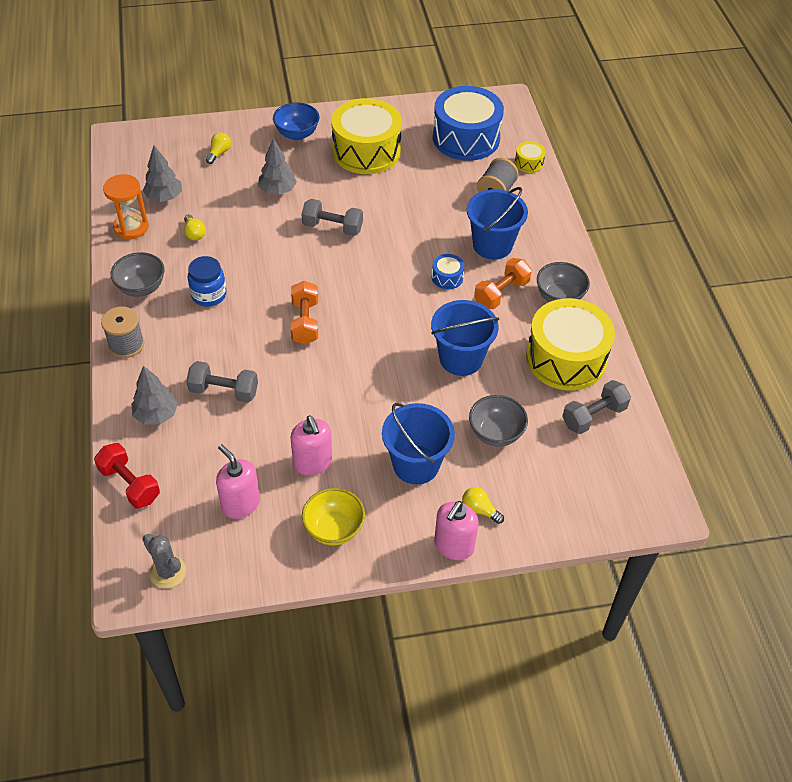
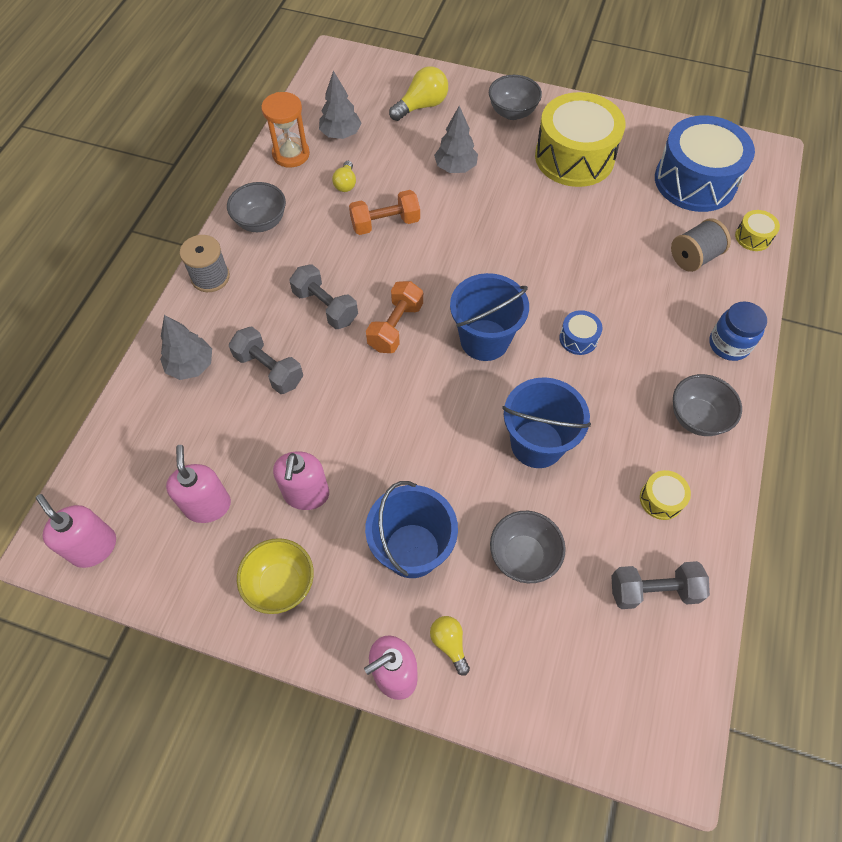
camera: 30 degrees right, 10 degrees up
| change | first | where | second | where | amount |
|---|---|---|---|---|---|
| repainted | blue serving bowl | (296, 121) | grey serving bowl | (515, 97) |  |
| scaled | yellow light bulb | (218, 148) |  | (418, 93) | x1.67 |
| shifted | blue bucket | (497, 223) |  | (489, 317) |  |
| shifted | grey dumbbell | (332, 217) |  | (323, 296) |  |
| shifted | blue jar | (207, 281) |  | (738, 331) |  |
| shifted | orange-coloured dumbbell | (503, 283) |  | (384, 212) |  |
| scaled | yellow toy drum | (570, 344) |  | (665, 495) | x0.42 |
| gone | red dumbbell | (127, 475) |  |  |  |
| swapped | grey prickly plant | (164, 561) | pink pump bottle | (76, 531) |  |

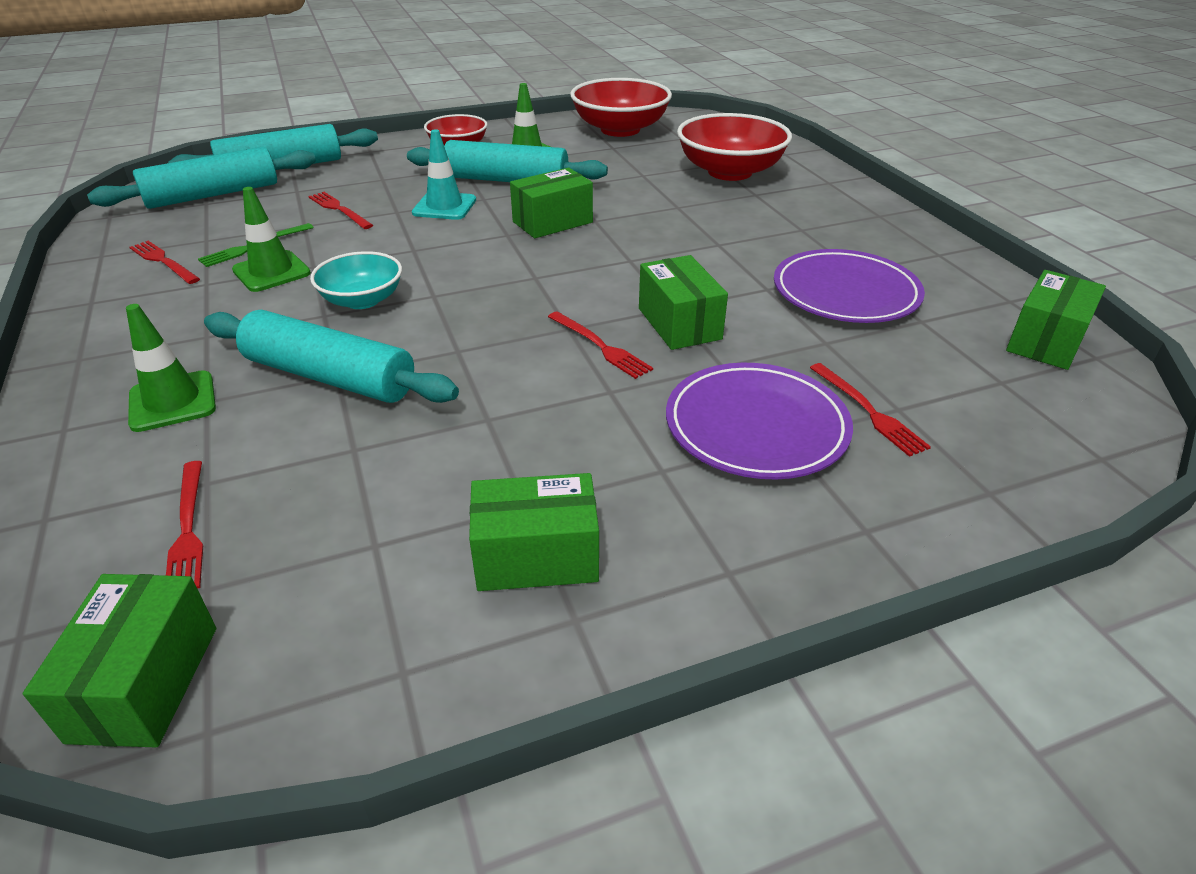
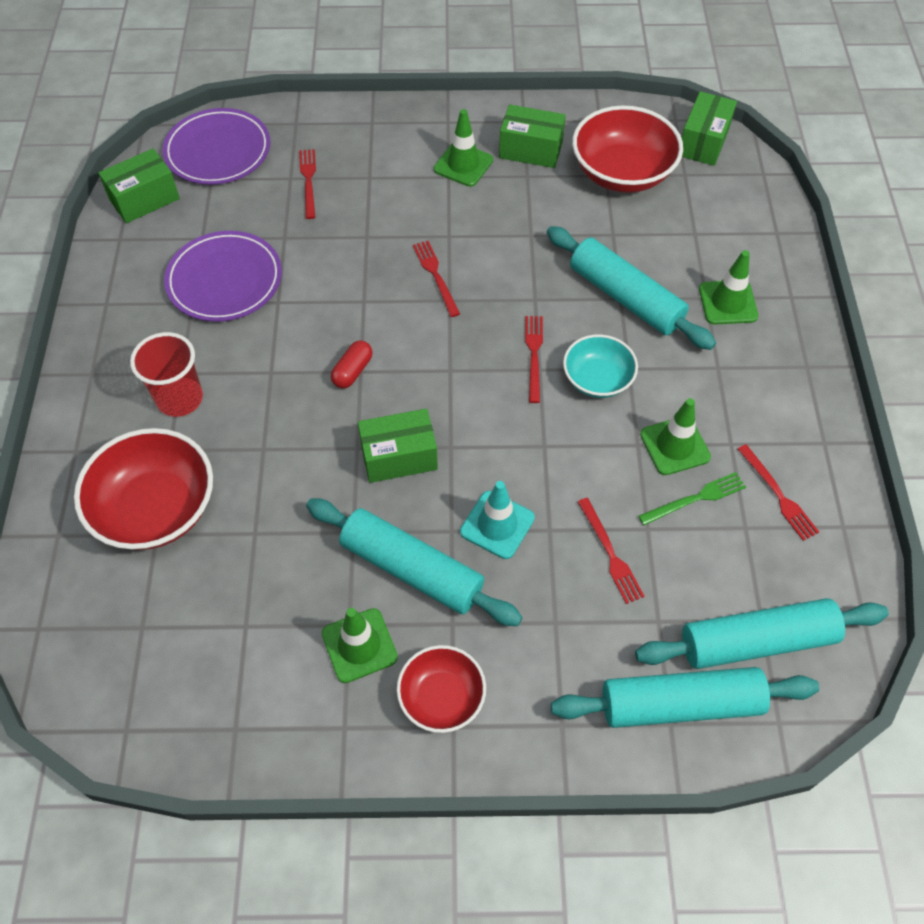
camera: 160 degrees left, 20 degrees up
| change | first | where | second | where | amount |
|---|---|---|---|---|---|
| shifted | red serving bowl | (621, 107) |  | (627, 149) |  |
| gone | green box | (683, 302) |  |  |  |
| shifted | purple plate | (759, 421) |  | (216, 146) |  |
| shifted | red table fork | (184, 525) |  | (534, 359) |  |
| new |  |  | green safety cone | (463, 148) |  |
| new |  |  | red beaker | (166, 374) |  |
| new |  |  | red capsule | (352, 364) |  |

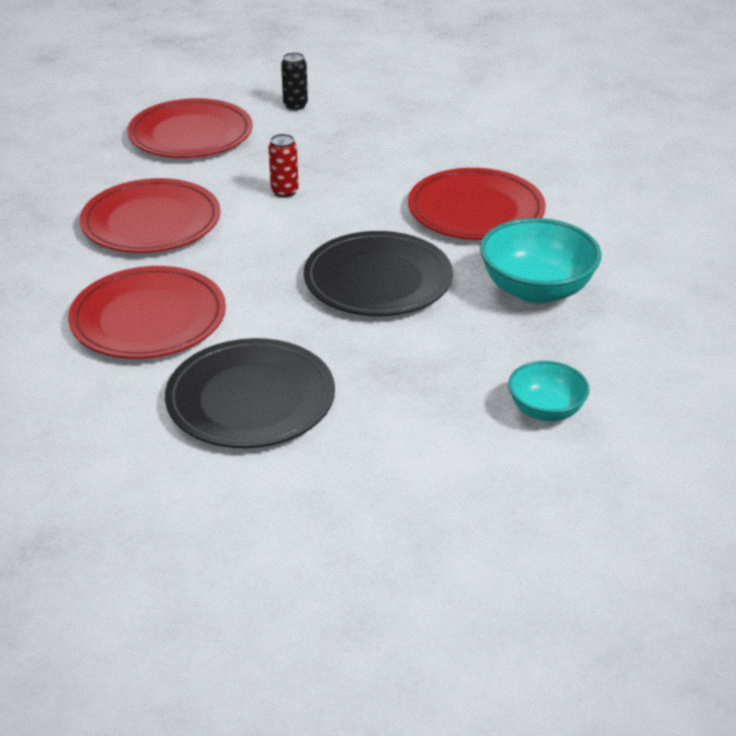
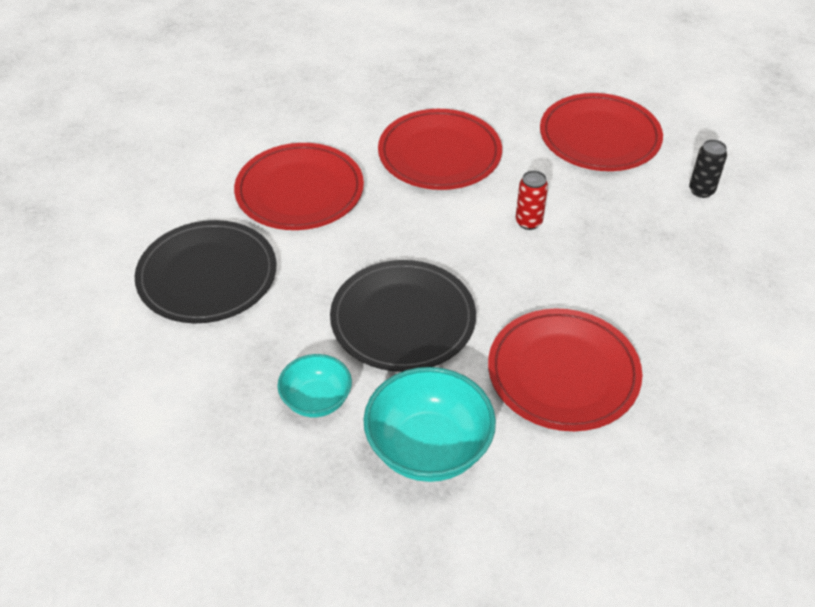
camera: 75 degrees right, 10 degrees up
| change | first | where | second | where | amount |
|---|---|---|---|---|---|
| shifted | turquoise serving bowl | (549, 391) |  | (315, 385) |  |

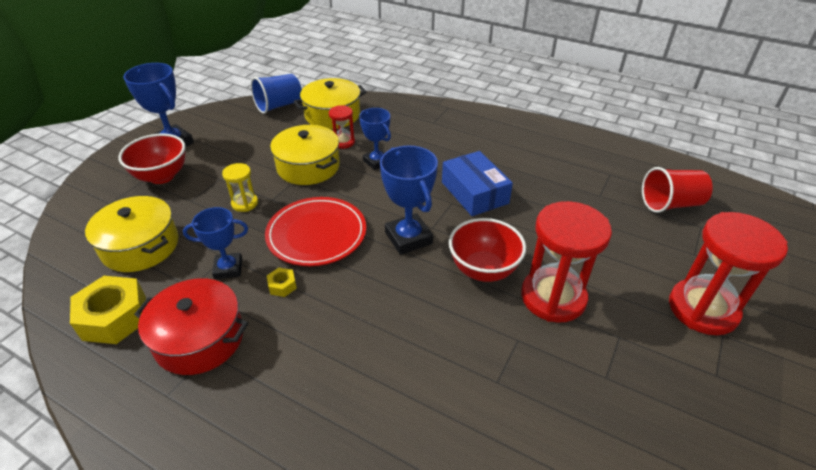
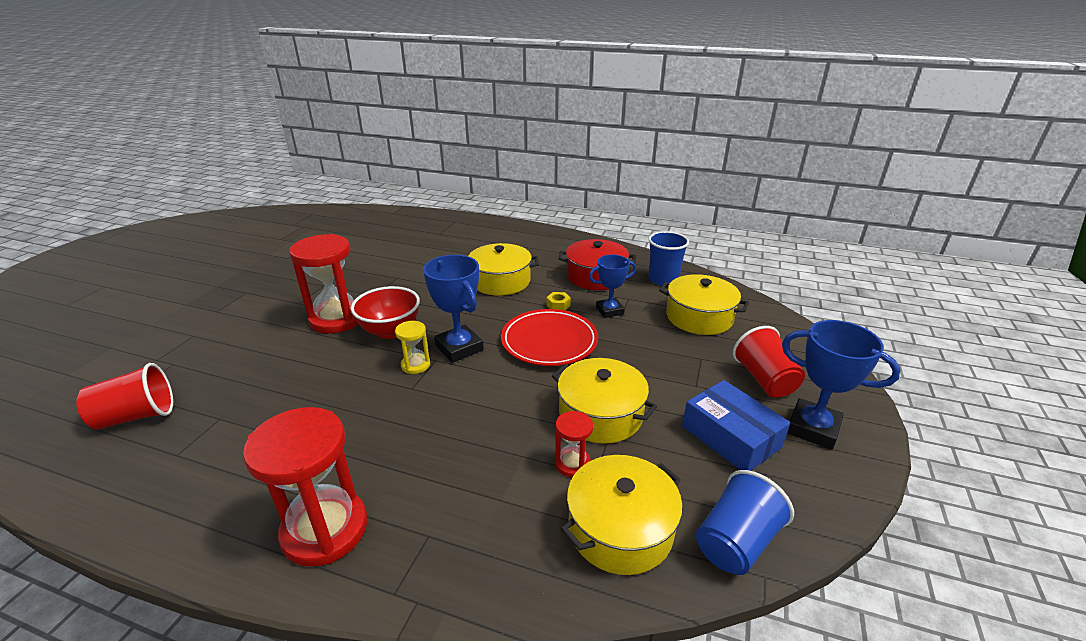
camera: 170 degrees right, 10 degrees down
| change | first | where | second | where | amount |
|---|---|---|---|---|---|
| gone | blue award cup | (375, 139) |  |  |  |
| swapped | red serving bowl | (152, 159) | red beaker | (769, 362) |  |
| shifted | blue box | (477, 183) |  | (736, 425) |  |
| shifted | yellow hourglass | (240, 187) |  | (412, 347) |  |
| shifted | red hourglass | (728, 273) |  | (305, 487) |  |
| swapped | yellow nut | (108, 310) | blue beaker | (668, 258) |  |
| new |  |  | yellow stockpot | (504, 269) |  |

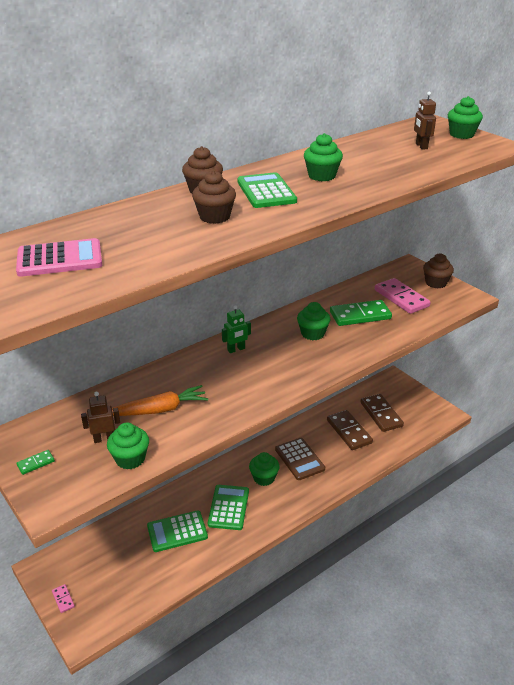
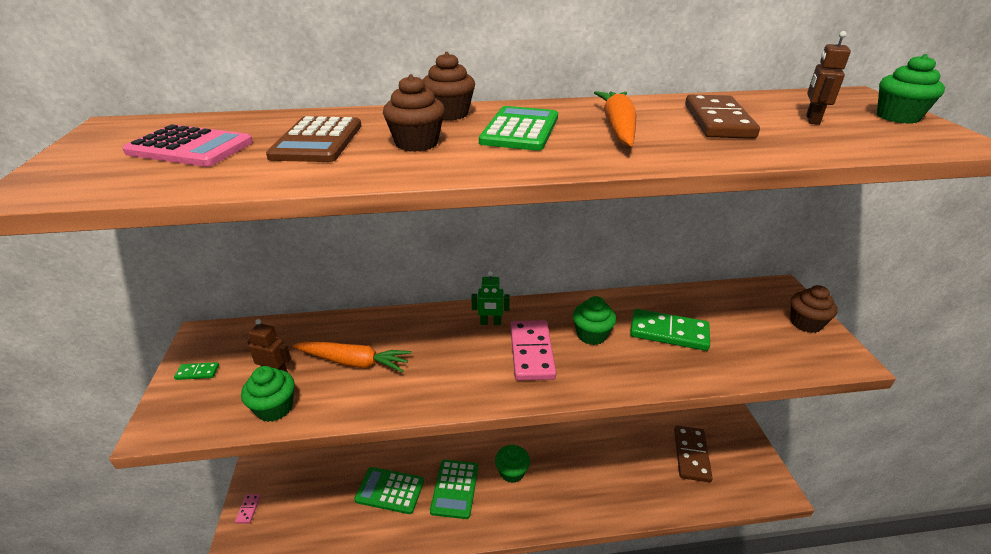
camera: 30 degrees right, 0 degrees up
| change | first | where | second | where | amount |
|---|---|---|---|---|---|
| swapped | green fairy cake | (323, 157) | orange-coloured toy carrot | (615, 118) |  |
| shifted | pink domino tile | (403, 296) |  | (533, 350) |  |
| shifted | russet domino tile | (350, 430) |  | (722, 117) |  |
| shifted | russet pocket calculator | (300, 459) |  | (313, 139) |  |
| rotated | green pocket calculator | (228, 507) |  | (454, 489) | 150 degrees clockwise |

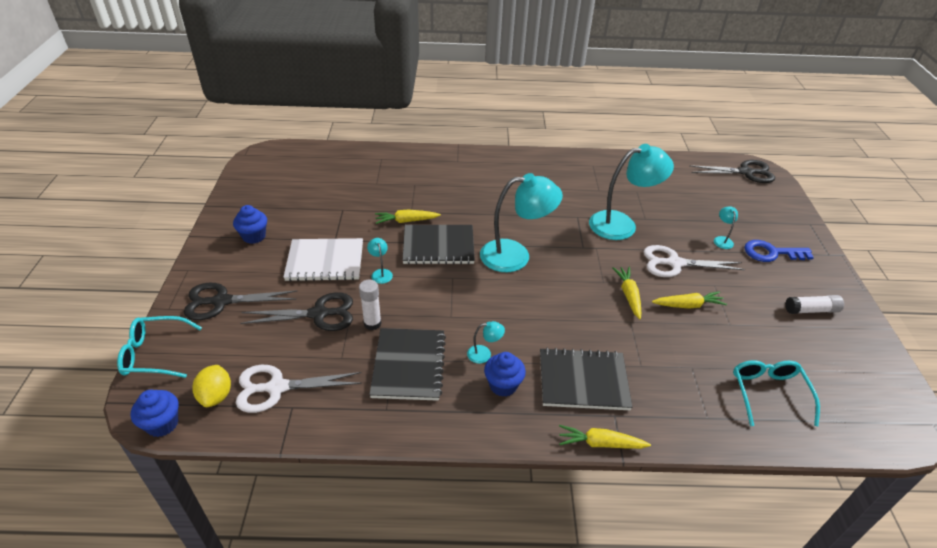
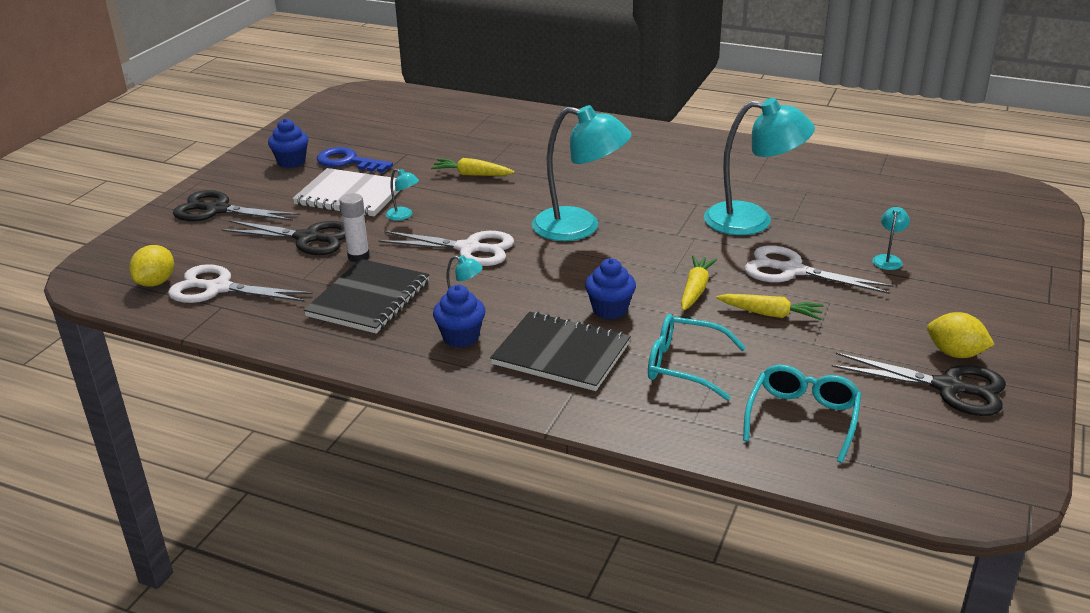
camera: 25 degrees right, 10 degrees down
| change | first | where | second | where | amount |
|---|---|---|---|---|---|
| shifted | jet-black shears | (732, 171) |  | (919, 384) |  |
| gone | jet-black notepad | (438, 245) |  |  |  |
| rotated | turquoise reading lamp | (380, 261) |  | (402, 195) | 120 degrees clockwise |
| shifted | blue key | (779, 251) |  | (355, 160) |  |
| swapped | pure white stick of glue | (814, 304) | yellow citrus fruit | (961, 335) |  |
| shifted | turquoise glasses | (159, 347) |  | (697, 357) |  |
| shifted | blue fairy cake | (155, 413) |  | (610, 288) |  |
| gone | yellow toy carrot | (605, 437) |  |  |  |
| new |  |  | pure white shears | (446, 248) |  |

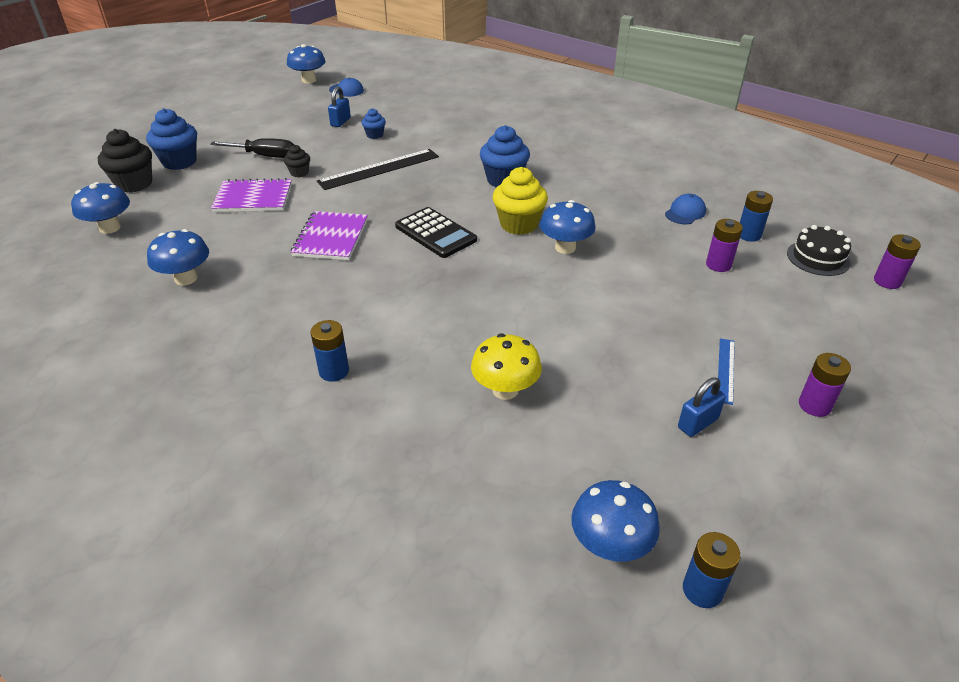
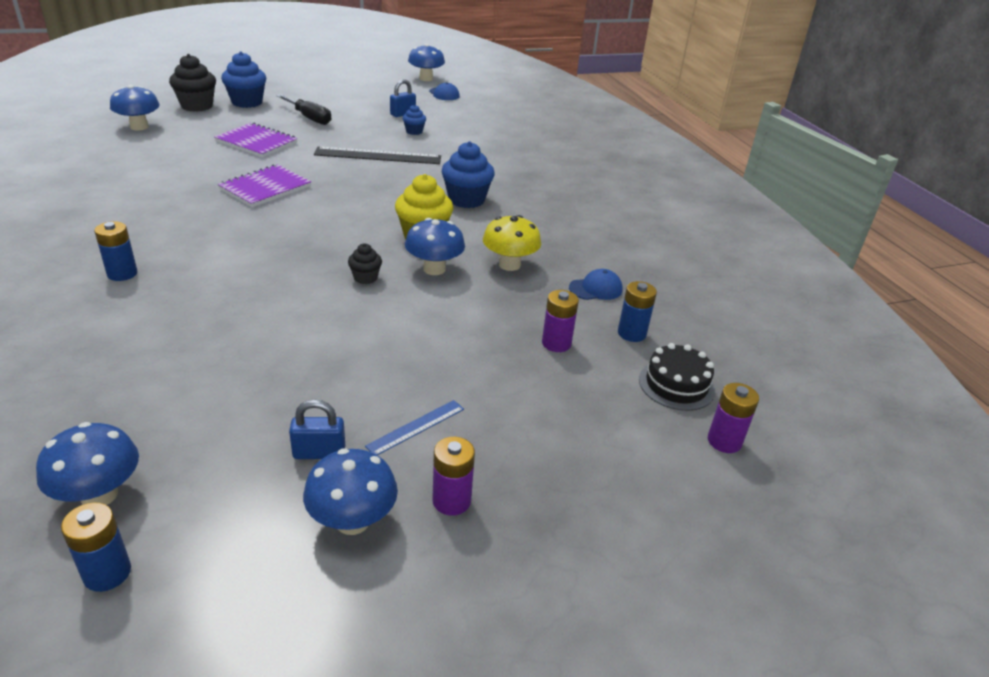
camera: 30 degrees right, 5 degrees down
| change | first | where | second | where | amount |
|---|---|---|---|---|---|
| shifted | jet-black fairy cake | (297, 161) |  | (365, 263) |  |
| gone | jet-black pocket calculator | (436, 232) |  |  |  |
| shifted | blue fungus | (178, 257) |  | (350, 491) |  |
| shifted | yellow fungus | (506, 367) |  | (512, 243) |  |

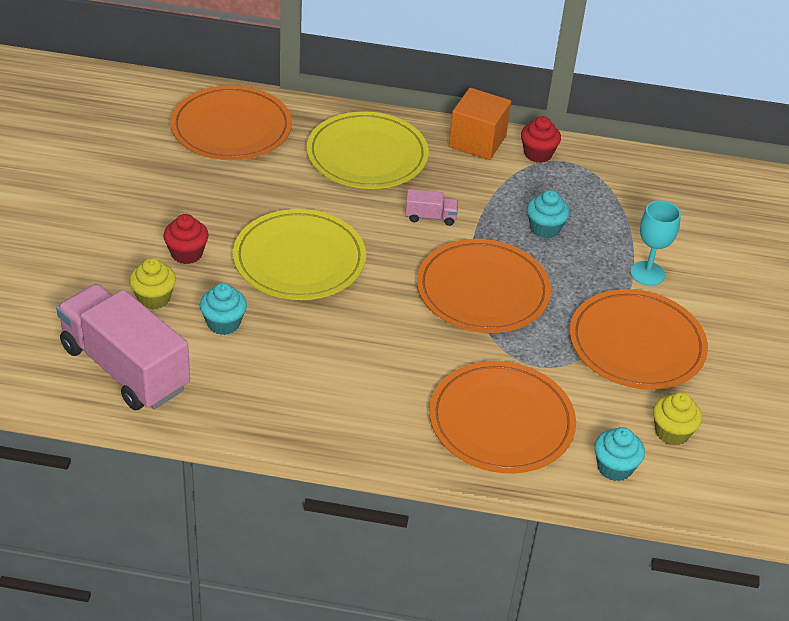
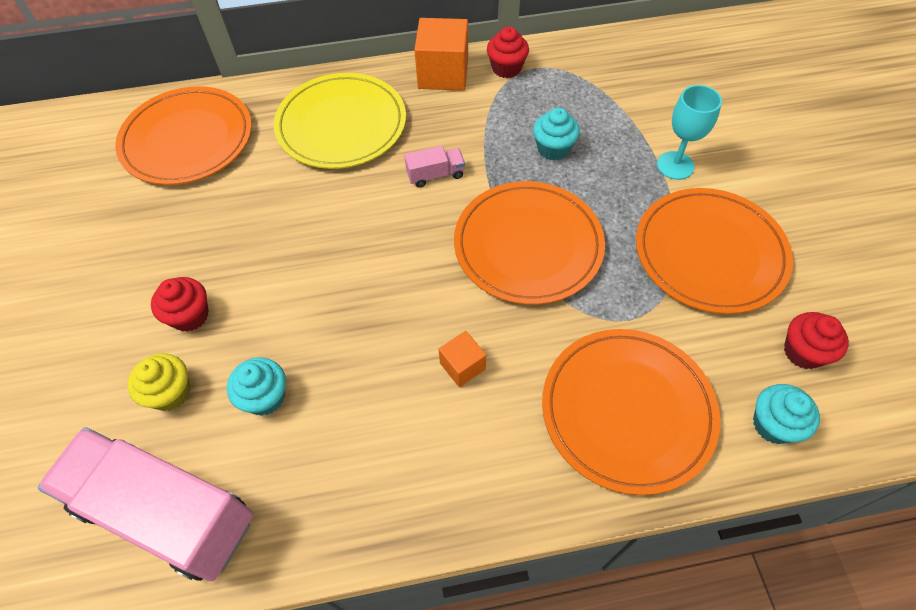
camera: 15 degrees left, 15 degrees up
| change | first | where | second | where | amount |
|---|---|---|---|---|---|
| gone | yellow plate | (299, 254) |  |  |  |
| repainted | yellow fairy cake | (677, 419) | red fairy cake | (816, 340) |  |
| new |  |  | orange-coloured cube | (462, 359) |  |

